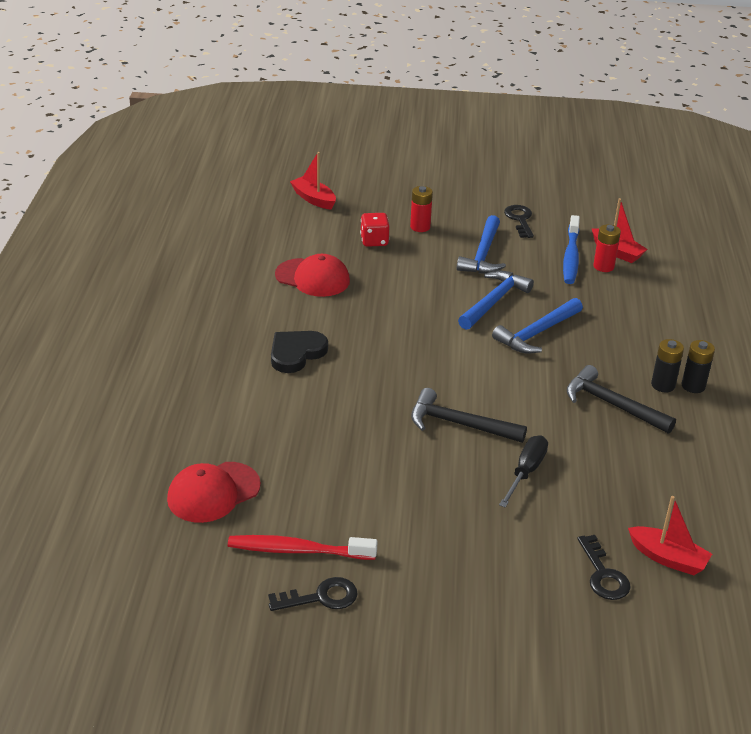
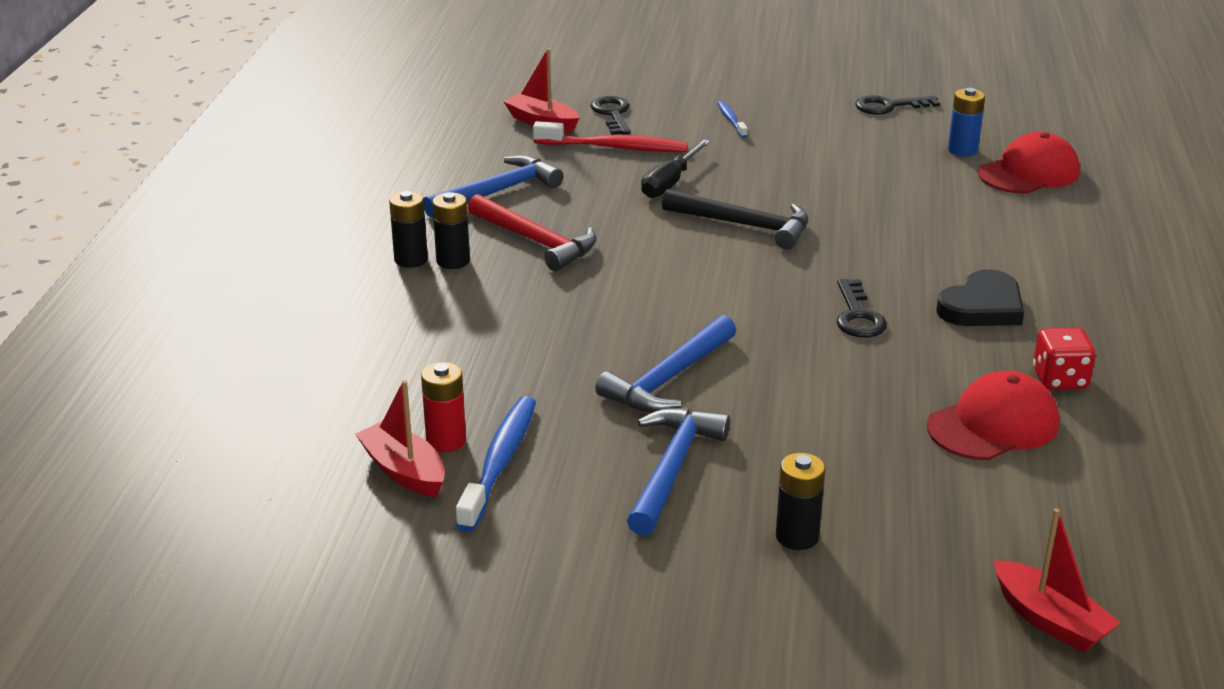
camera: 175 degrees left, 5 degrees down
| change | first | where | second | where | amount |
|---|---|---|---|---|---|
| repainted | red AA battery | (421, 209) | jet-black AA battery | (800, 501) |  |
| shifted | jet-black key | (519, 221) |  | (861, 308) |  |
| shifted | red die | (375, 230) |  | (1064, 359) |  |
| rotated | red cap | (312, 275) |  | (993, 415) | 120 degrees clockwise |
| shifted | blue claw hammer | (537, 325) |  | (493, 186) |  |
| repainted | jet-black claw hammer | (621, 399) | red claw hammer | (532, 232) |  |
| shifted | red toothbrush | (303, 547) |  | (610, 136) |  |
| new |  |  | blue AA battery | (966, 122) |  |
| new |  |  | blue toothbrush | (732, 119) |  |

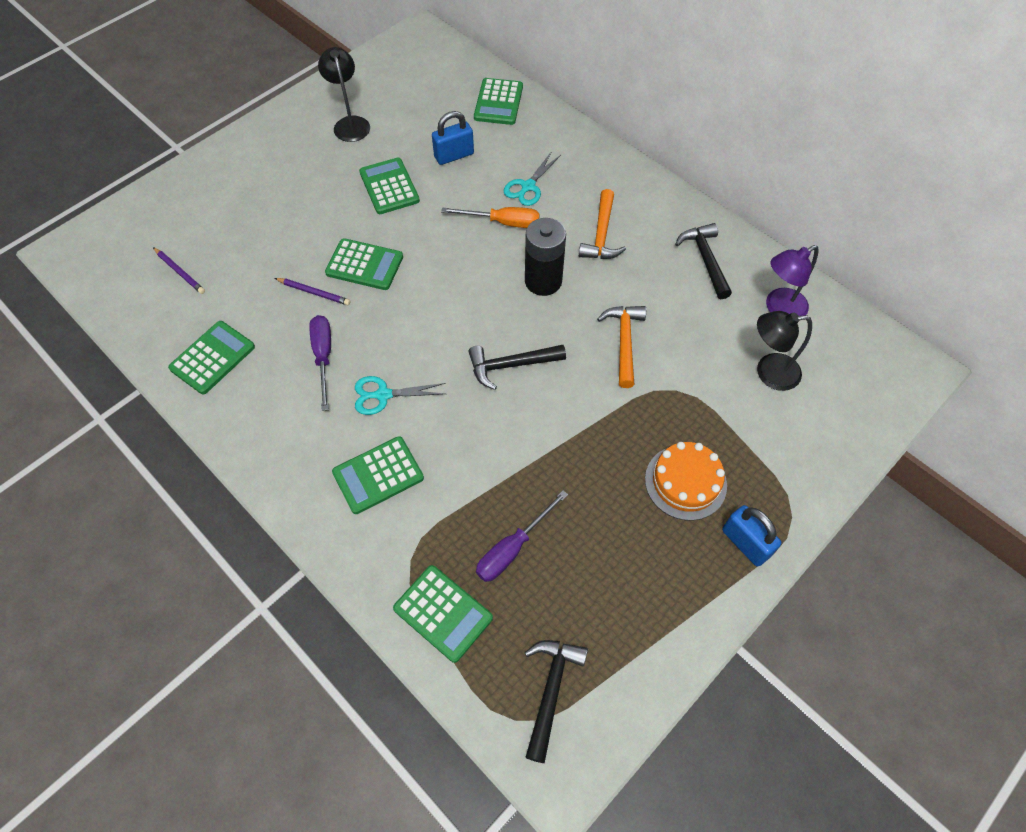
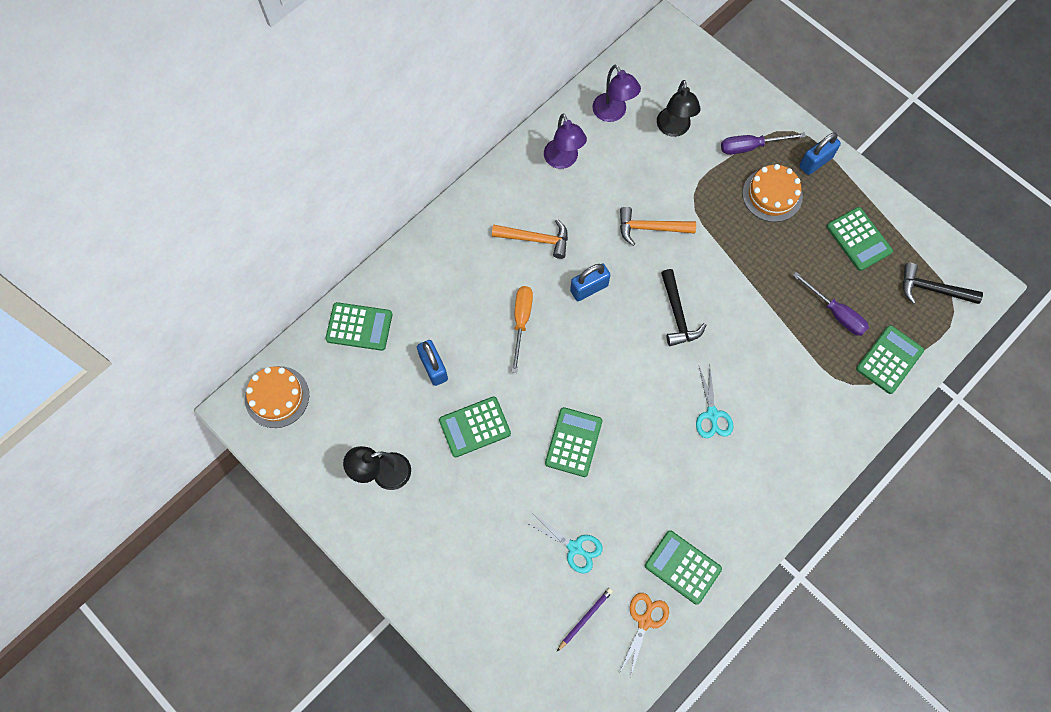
camera: 90 degrees left, 10 degrees up
| change | first | where | second | where | amount |
|---|---|---|---|---|---|
| shifted | turquoise shears | (532, 178) |  | (565, 544) |  |
| swapped | jet-black AA battery | (545, 257) | blue lock | (590, 282) |  |
| swapped | jet-black claw hammer | (703, 261) | purple reading lamp | (565, 141) |  |
| gone | purple wooden pencil | (313, 291) |  |  |  |
| shifted | purple screwdriver | (320, 363) |  | (763, 143) |  |
| shifted | green pocket calculator | (378, 475) |  | (860, 239) |  |
| new |  |  | orange-coloured gateau | (277, 397) |  |
| new |  |  | orange-coloured shears | (644, 634) |  |

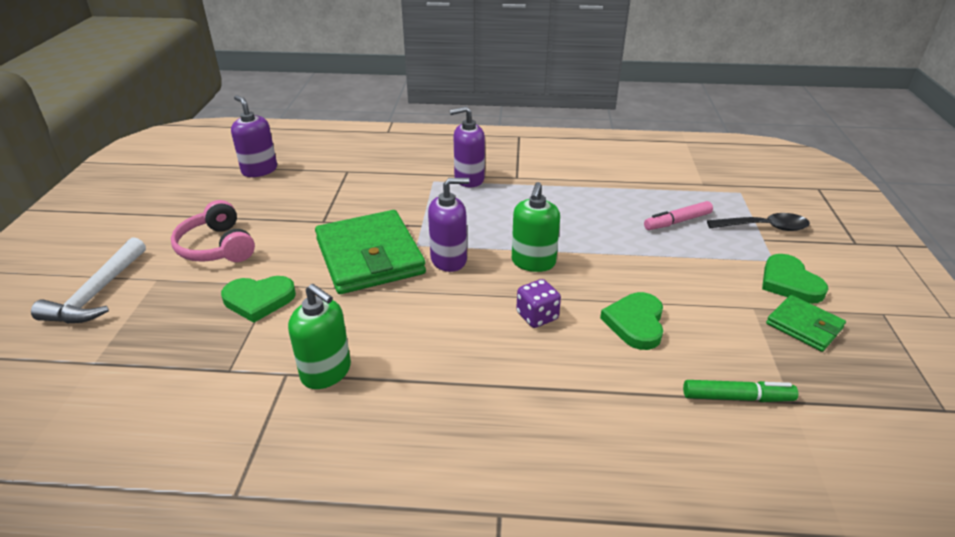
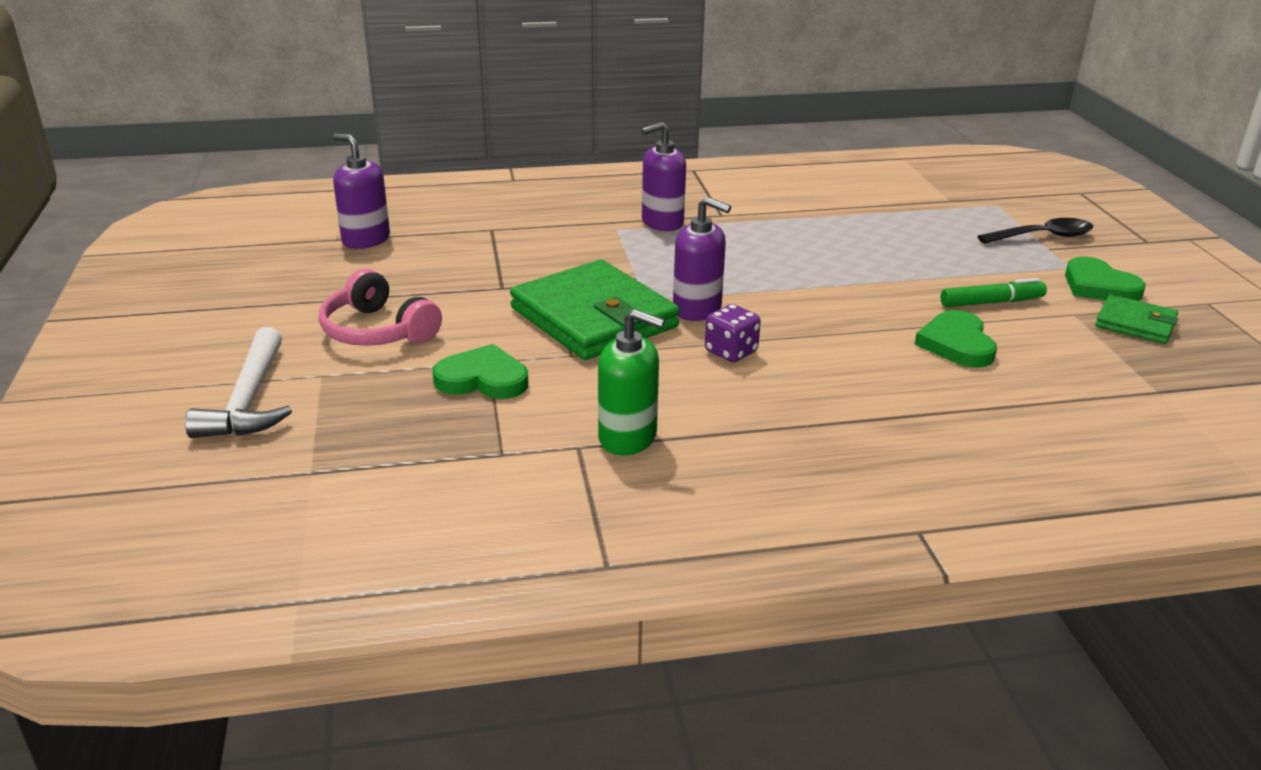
camera: 15 degrees left, 5 degrees down
| change | first | where | second | where | amount |
|---|---|---|---|---|---|
| rotated | purple pump bottle | (448, 225) |  | (702, 259) | 60 degrees clockwise |
| gone | green pump bottle | (536, 227) |  |  |  |
| gone | pink felt pen | (678, 215) |  |  |  |
| rotated | green love heart | (258, 299) |  | (480, 371) | 150 degrees counterclockwise |
| shifted | purple die | (538, 303) |  | (733, 333) |  |
| shifted | green felt pen | (740, 391) |  | (993, 292) |  |

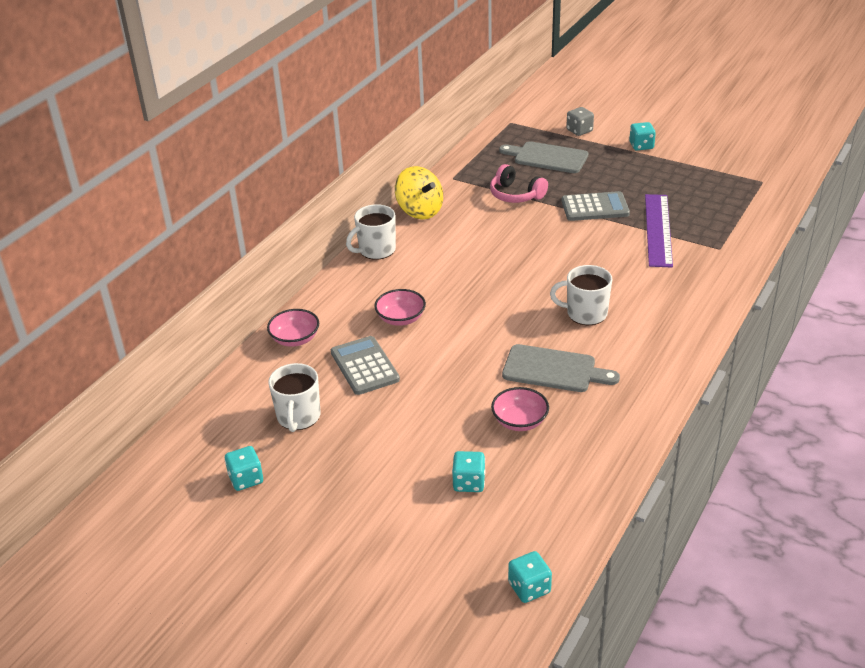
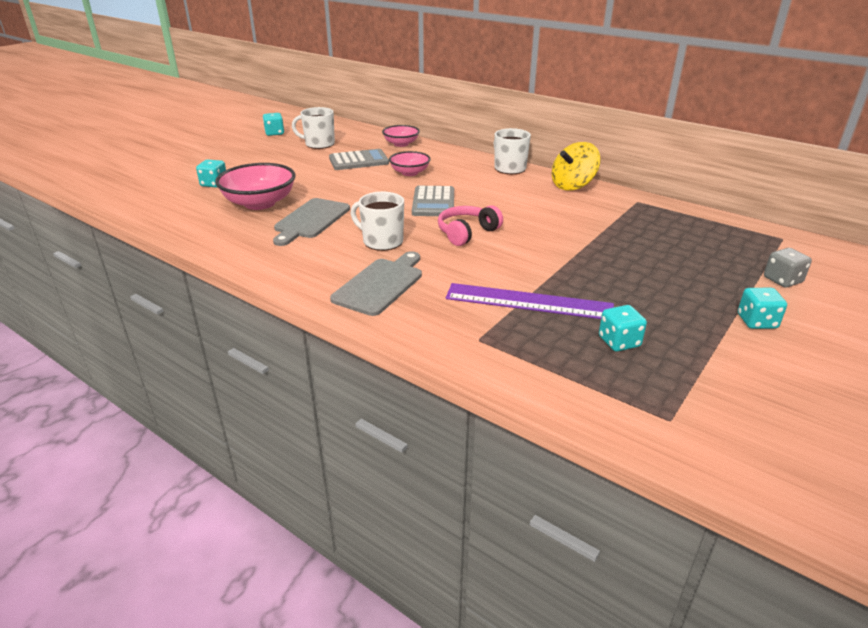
camera: 95 degrees right, 5 degrees down
| change | first | where | second | where | amount |
|---|---|---|---|---|---|
| shifted | grey chopping board | (543, 157) |  | (376, 283) |  |
| shifted | pink headphones | (519, 183) |  | (470, 225) |  |
| shifted | grey pocket calculator | (596, 206) |  | (433, 201) |  |
| rotated | pure white coffee mug | (581, 295) |  | (377, 221) | 75 degrees counterclockwise |
| scaled | pink serving bowl | (520, 409) |  | (255, 186) | x1.68 |
| shifted | turquoise die | (530, 577) |  | (623, 328) |  |

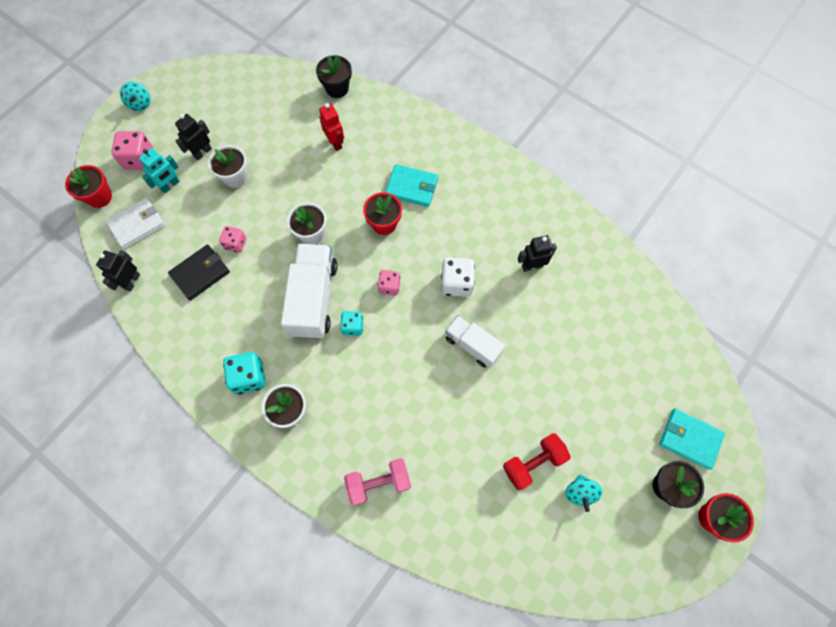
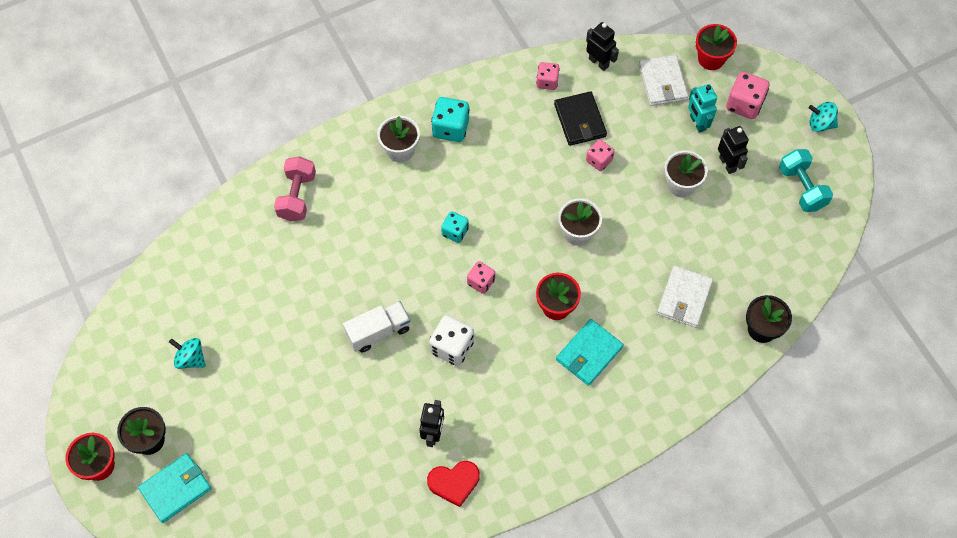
camera: 115 degrees right, 5 degrees down
| change | first | where | second | where | amount |
|---|---|---|---|---|---|
| swapped | red toy robot | (331, 127) | pure white card wallet | (685, 296) |  |
| gone | pure white lorry | (309, 291) |  |  |  |
| gone | red dumbbell | (537, 461) |  |  |  |
| new |  |  | pink die | (548, 76) |  |
| new |  |  | turquoise dumbbell | (806, 180) |  |
| new |  |  | red love heart | (453, 484) |  |

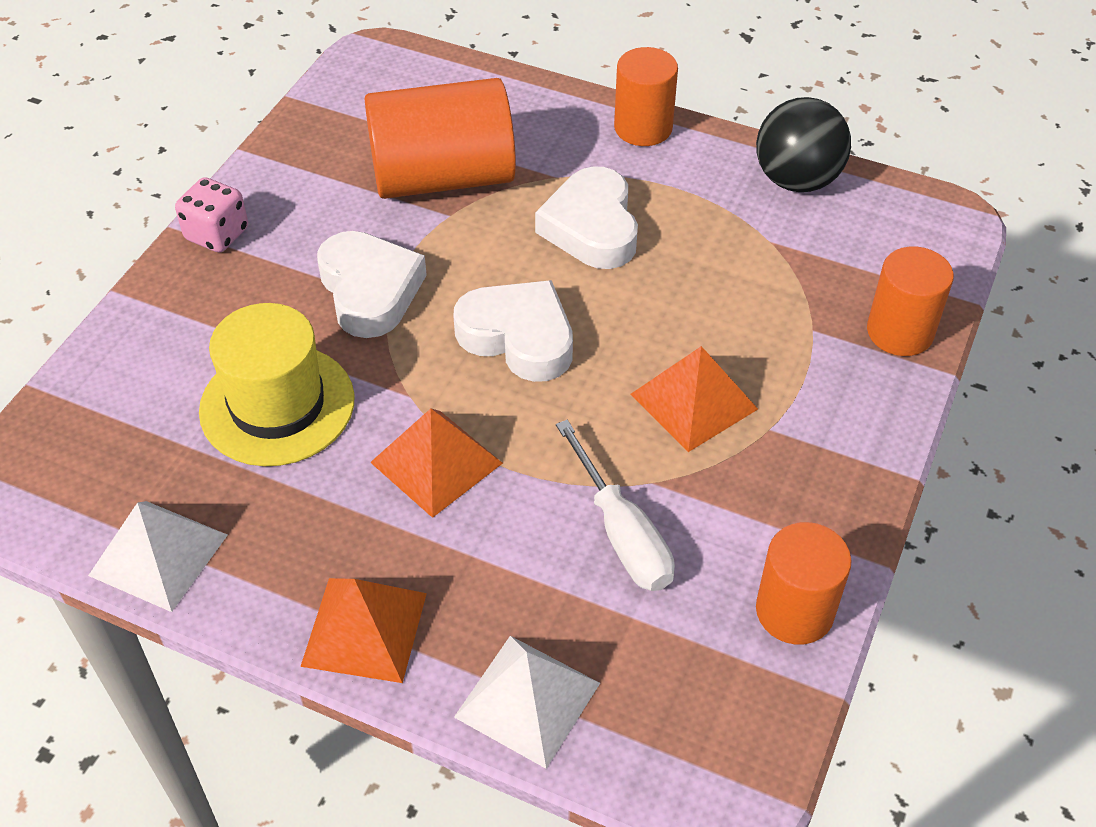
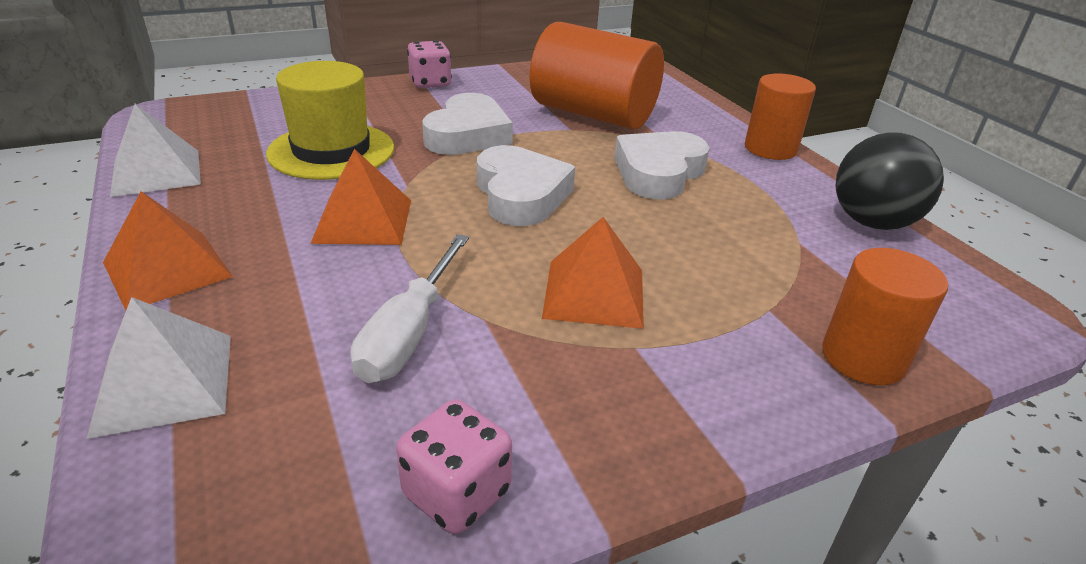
camera: 40 degrees right, 15 degrees down
| change | first | where | second | where | amount |
|---|---|---|---|---|---|
| swapped | orange-coloured cylinder shape | (804, 583) | pink die | (454, 466) |  |

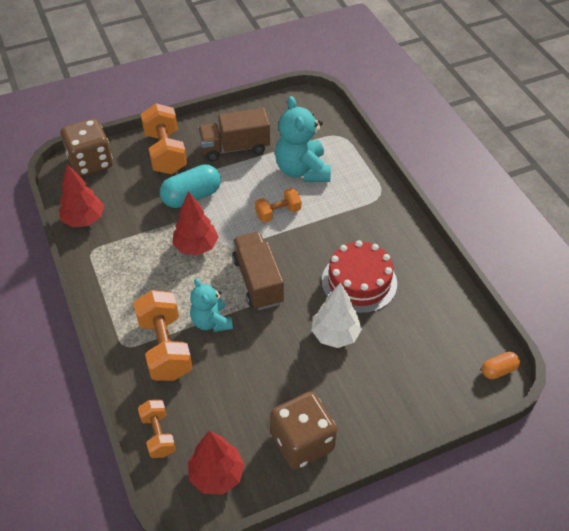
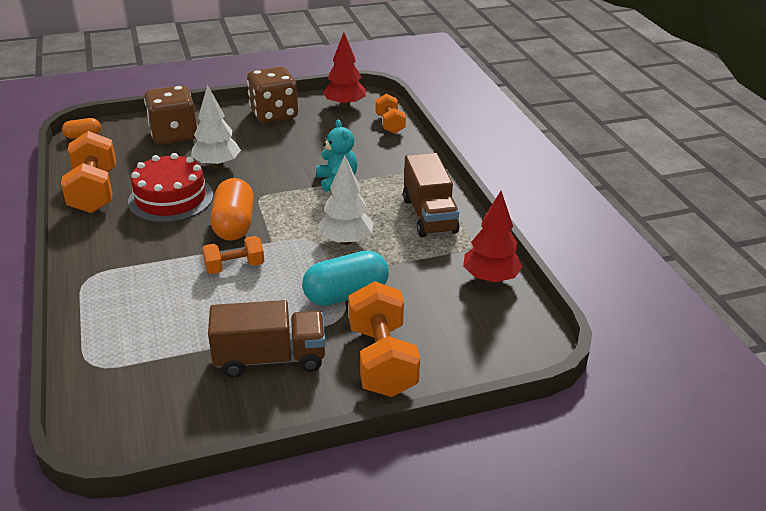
camera: 175 degrees left, 15 degrees down
| change | first | where | second | where | amount |
|---|---|---|---|---|---|
| gone | turquoise teddy bear | (303, 139) |  |  |  |
| shifted | russet die | (87, 148) |  | (171, 114) |  |
| repainted | red tree | (195, 223) | pure white tree | (345, 200) |  |
| shifted | russet lorry | (258, 271) |  | (431, 195) |  |
| shifted | orange-coloured dumbbell | (163, 335) |  | (88, 172) |  |
| new |  |  | orange-coloured capsule | (232, 209) |  |

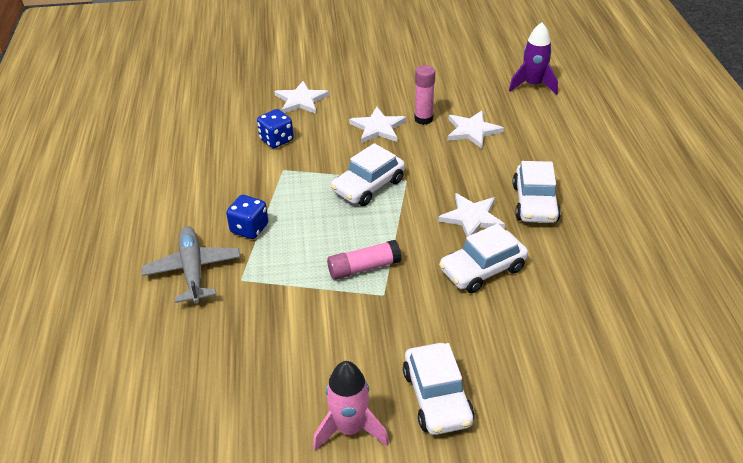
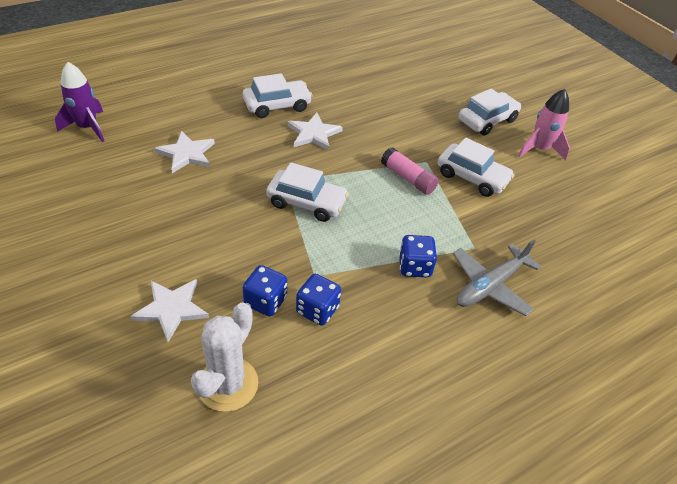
camera: 120 degrees left, 5 degrees up
| change | first | where | second | where | amount |
|---|---|---|---|---|---|
| gone | pink stick of glue | (425, 95) |  |  |  |
| gone | pure white five-pointed star | (377, 125) |  |  |  |
| shifted | pure white automobile | (483, 258) |  | (476, 167) |  |
| new |  |  | blue die | (318, 300) |  |
| new |  |  | pure white prickly plant | (224, 357) |  |

